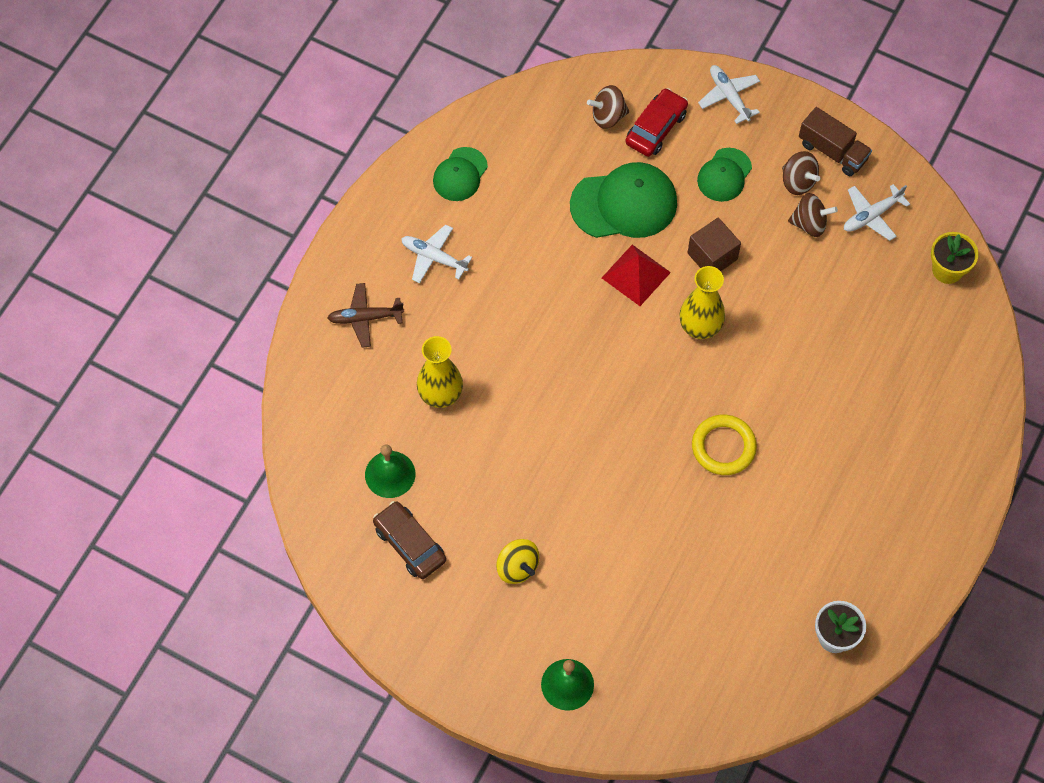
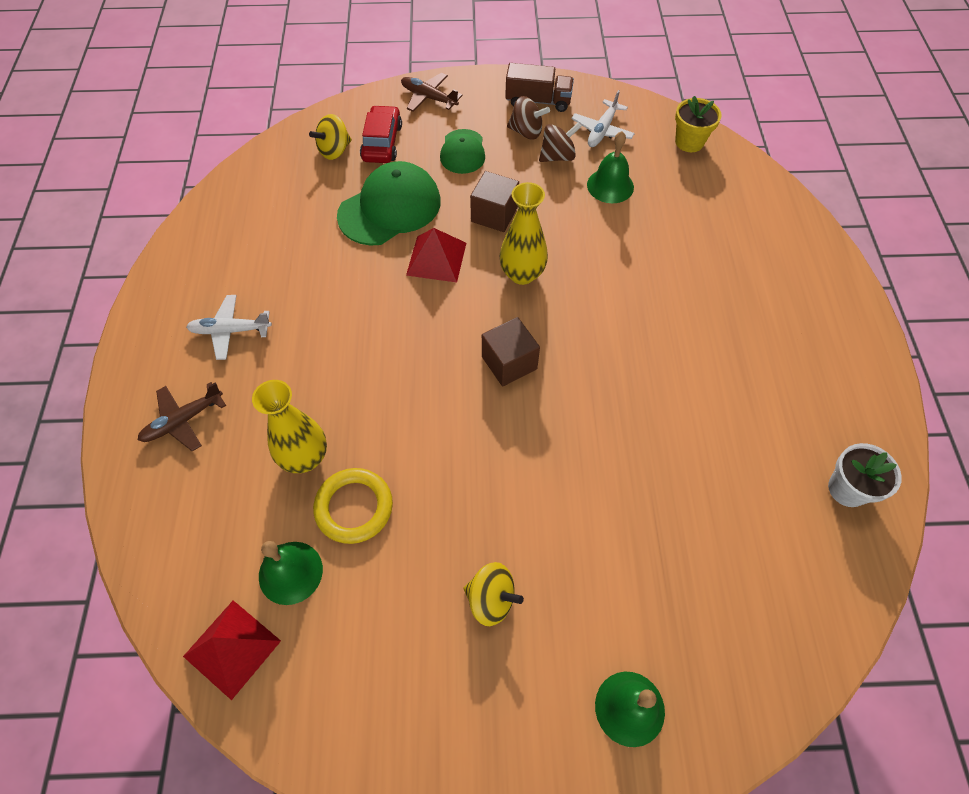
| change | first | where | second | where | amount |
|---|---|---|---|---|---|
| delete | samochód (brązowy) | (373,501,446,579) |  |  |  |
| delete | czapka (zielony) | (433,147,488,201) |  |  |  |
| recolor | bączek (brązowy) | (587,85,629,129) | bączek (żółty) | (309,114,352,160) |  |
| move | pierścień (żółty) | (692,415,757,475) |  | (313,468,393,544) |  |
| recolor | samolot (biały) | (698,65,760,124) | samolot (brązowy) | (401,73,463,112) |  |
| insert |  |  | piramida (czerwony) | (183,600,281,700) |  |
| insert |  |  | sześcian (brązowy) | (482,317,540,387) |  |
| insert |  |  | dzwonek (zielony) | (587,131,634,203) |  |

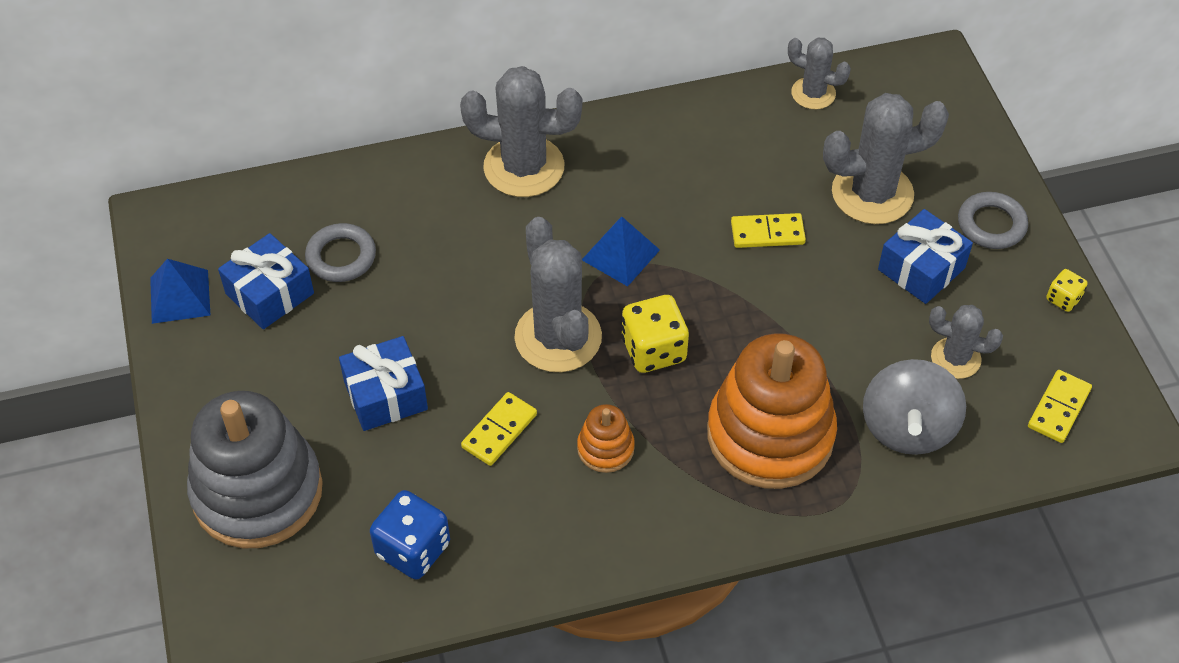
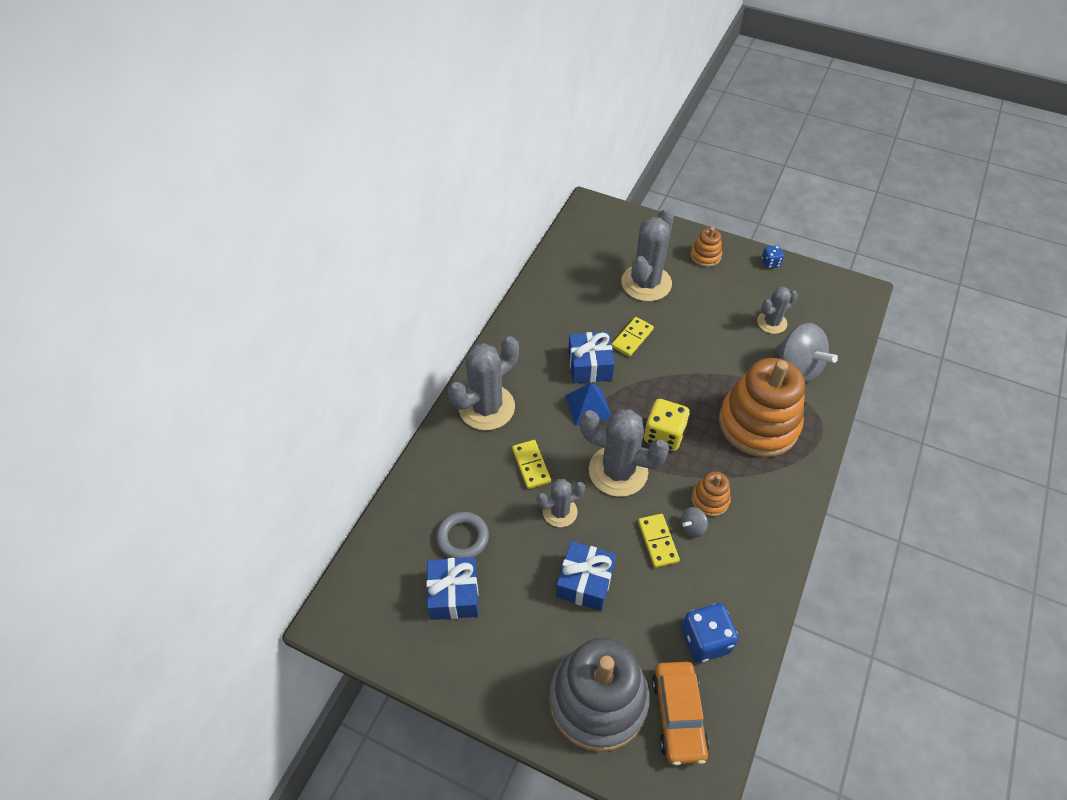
| change | first | where | second | where | amount |
|---|---|---|---|---|---|
| delete | piramida (niebieski) | (150,259,211,324) |  |  |  |
| move | kaktus (szary) | (788,38,851,109) |  | (537,479,585,527) |  |
| move | prezent (niebieski) | (878,209,973,304) |  | (568,332,615,383) |  |
| replace | pierścień (szary) | (958,192,1028,249) | zabawka nakładanka (pomarańczowy) | (690,227,722,267) |  |
| move | kostka domina (żółty) | (1028,370,1092,443) |  | (512,440,551,489) |  |
| recolor | kostka do gry (żółty) | (1046,269,1088,312) | kostka do gry (niebieski) | (762,246,784,268) |  |
| insert |  |  | samochód (pomarańczowy) | (652,662,709,765) |  |
| insert |  |  | bączek (szary) | (681,507,708,537) |  |

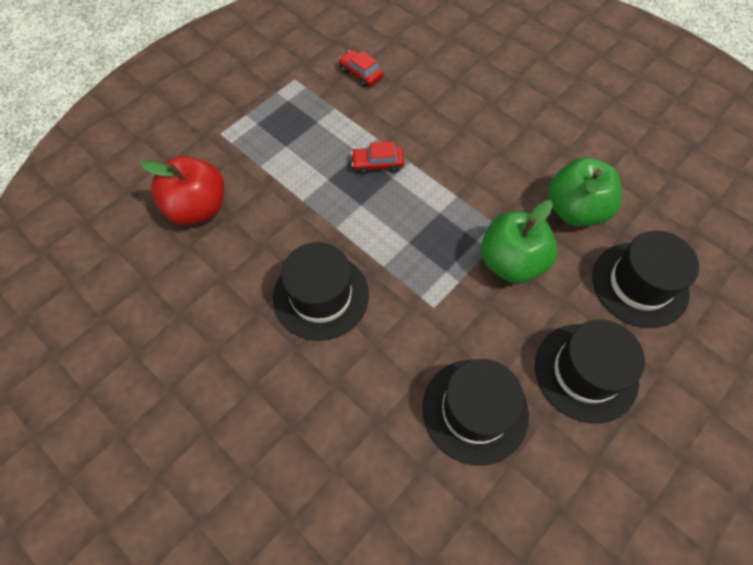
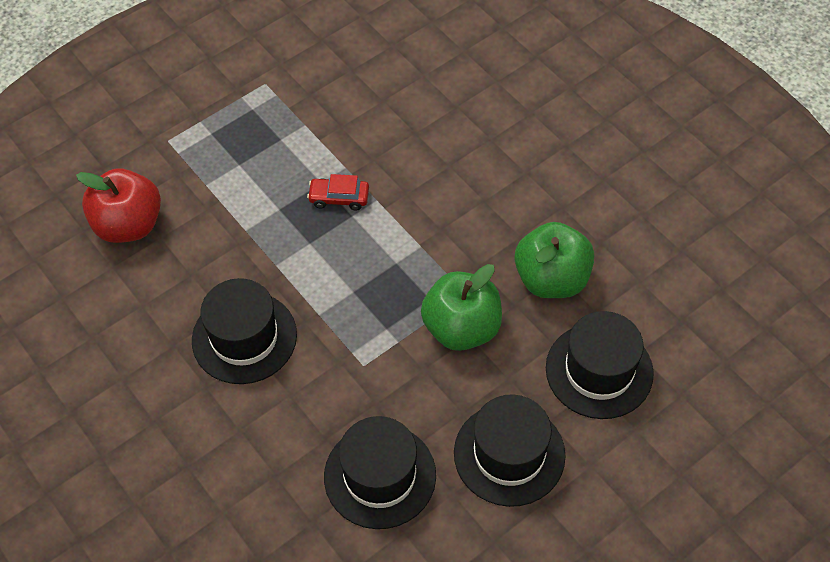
| change | first | where | second | where | amount |
|---|---|---|---|---|---|
| delete | samochód (czerwony) | (339,50,383,87) |  |  |  |

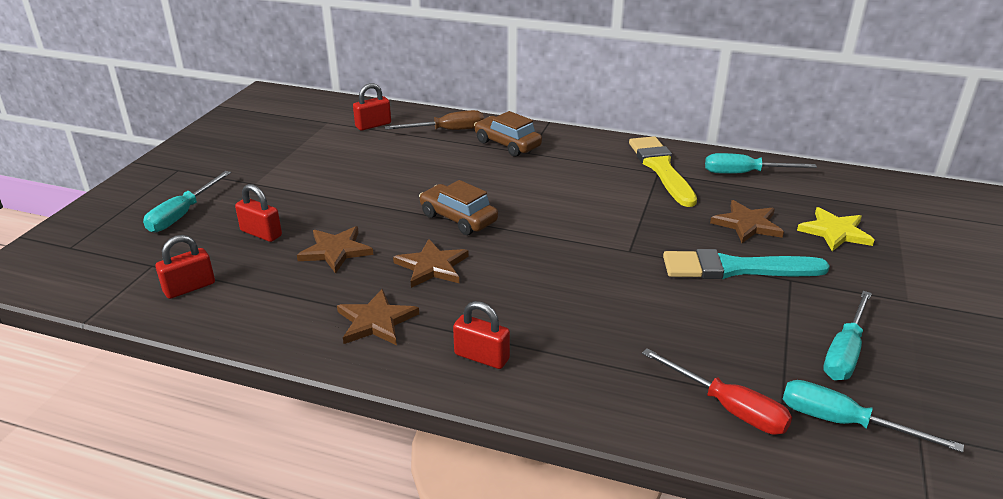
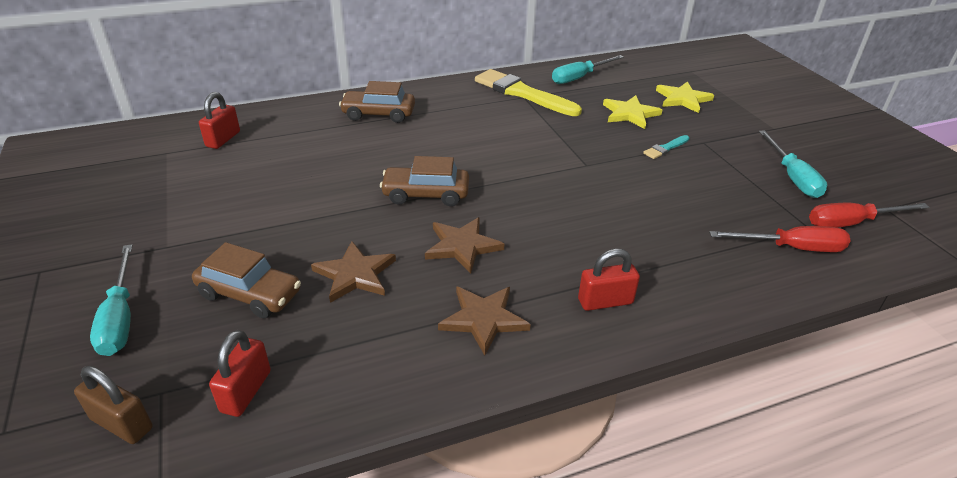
| change | first | where | second | where | amount |
|---|---|---|---|---|---|
| replace | kłódka (czerwony) | (235,184,282,242) | samochód (brązowy) | (192,242,301,318) |  |
| delete | śrubokręt (brązowy) | (385,110,484,130) |  |  |  |
| resize | pędzel (turkusowy) | (663,249,830,279) |  | (643,135,689,159) | x0.45 |
| recolor | gwiazda (brązowy) | (710,200,784,243) | gwiazda (żółty) | (603,95,662,129) |  |
| recolor | śrubokręt (turkusowy) | (783,380,964,453) | śrubokręt (czerwony) | (809,203,930,228) |  |
| insert |  |  | kłódka (brązowy) | (74,366,153,444) |  |

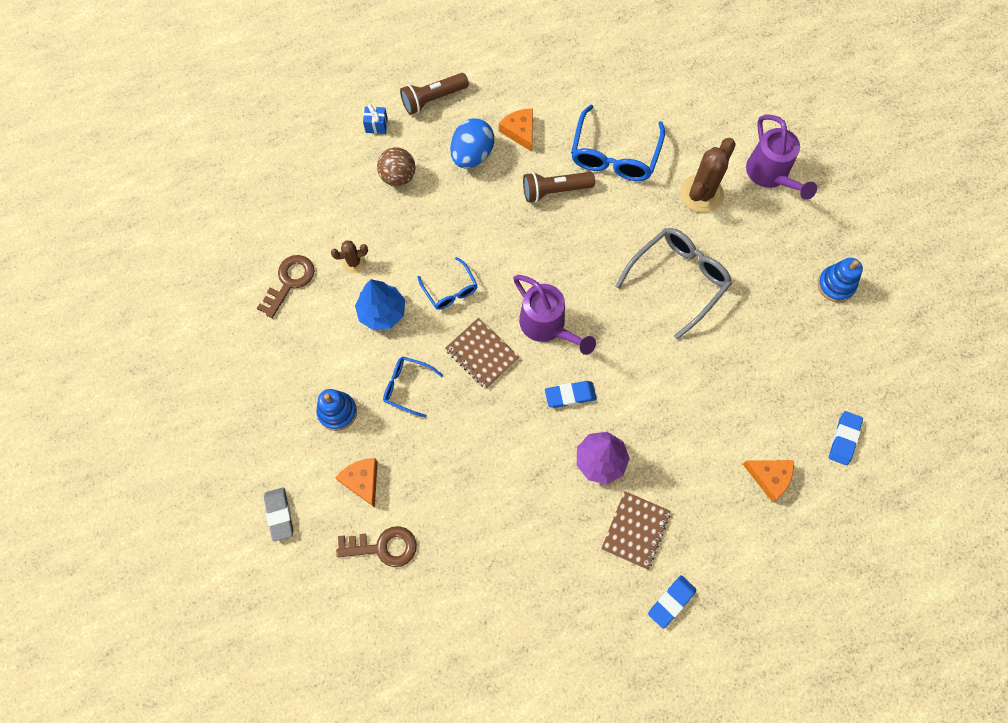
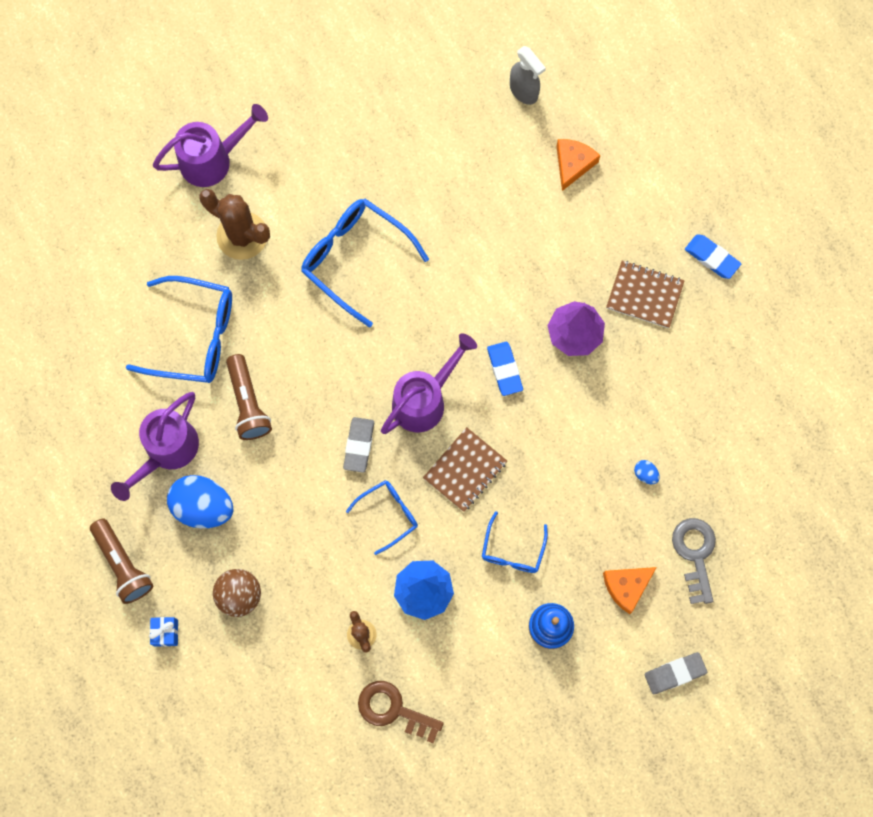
| change | first | where | second | where | amount |
|---|---|---|---|---|---|
| recolor | klucz (brązowy) | (336,526,417,567) | klucz (szary) | (672,518,716,604) |  |
| replace | ser (pomarańczowy) | (499,108,533,152) | konewka (fioletowy) | (111,392,199,501) |  |
| recolor | okulary (szary) | (615,228,732,340) | okulary (niebieski) | (301,199,429,328) |  |
| delete | zabawka nakładanka (niebieski) | (818,258,863,302) |  |  |  |
| replace | gumka do mazania (niebieski) | (829,411,863,465) | spryskiwacz (szary) | (510,46,546,105) |  |
| insert |  |  | gumka do mazania (szary) | (343,417,374,473) |  |
| insert |  |  | jajko (niebieski) | (634,460,660,484) |  |

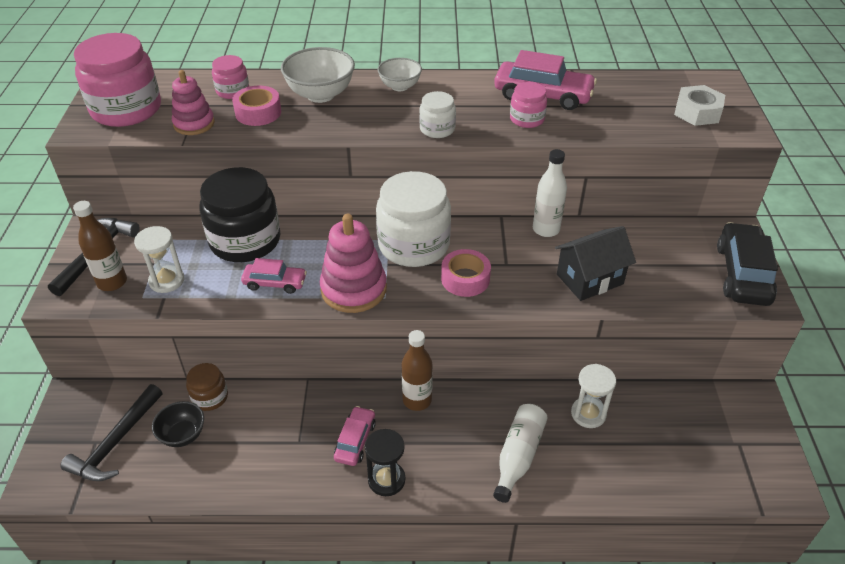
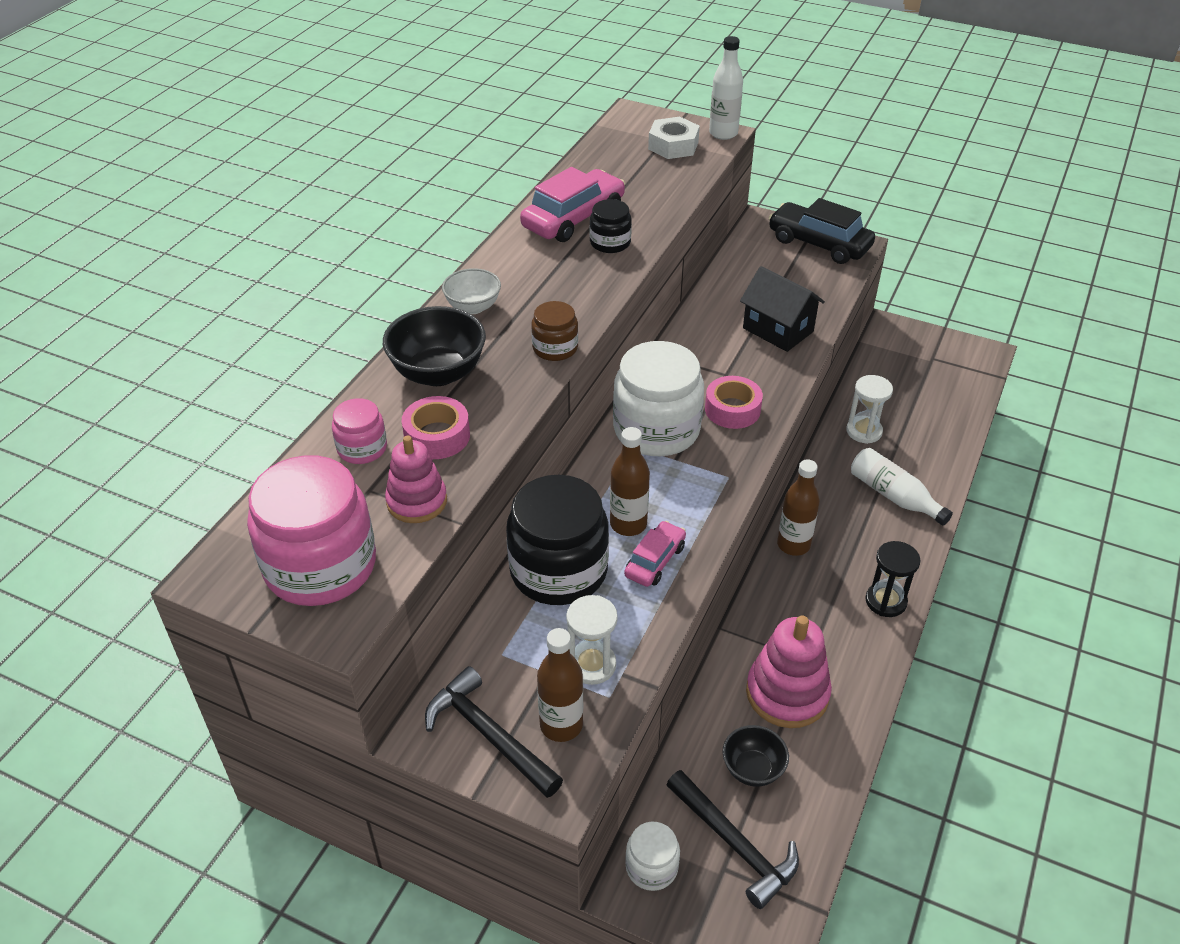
| change | first | where | second | where | amount |
|---|---|---|---|---|---|
| move | słoik (brązowy) | (186,363,228,411) |  | (531,301,578,361) |  |
| recolor | miska (biały) | (281,47,355,103) | miska (czarny) | (383,306,486,386) |  |
| move | zabawka nakładanka (różowy) | (320,214,387,313) |  | (746,616,832,728) |  |
| delete | samochód (różowy) | (334,406,376,466) |  |  |  |
| move | słoik (biały) | (419,91,456,138) |  | (625,822,680,891) |  |
| recolor | słoik (różowy) | (510,82,547,128) | słoik (czarny) | (590,199,632,253) |  |
| move | butelka (biały) | (533,149,567,237) |  | (709,36,743,140) |  |
| rotate | domek (czarny) | (555,226,636,301) |  | (740,266,825,352) | 45 degrees counterclockwise |
| insert |  |  | butelka (brązowy) | (610,427,650,536) |  |

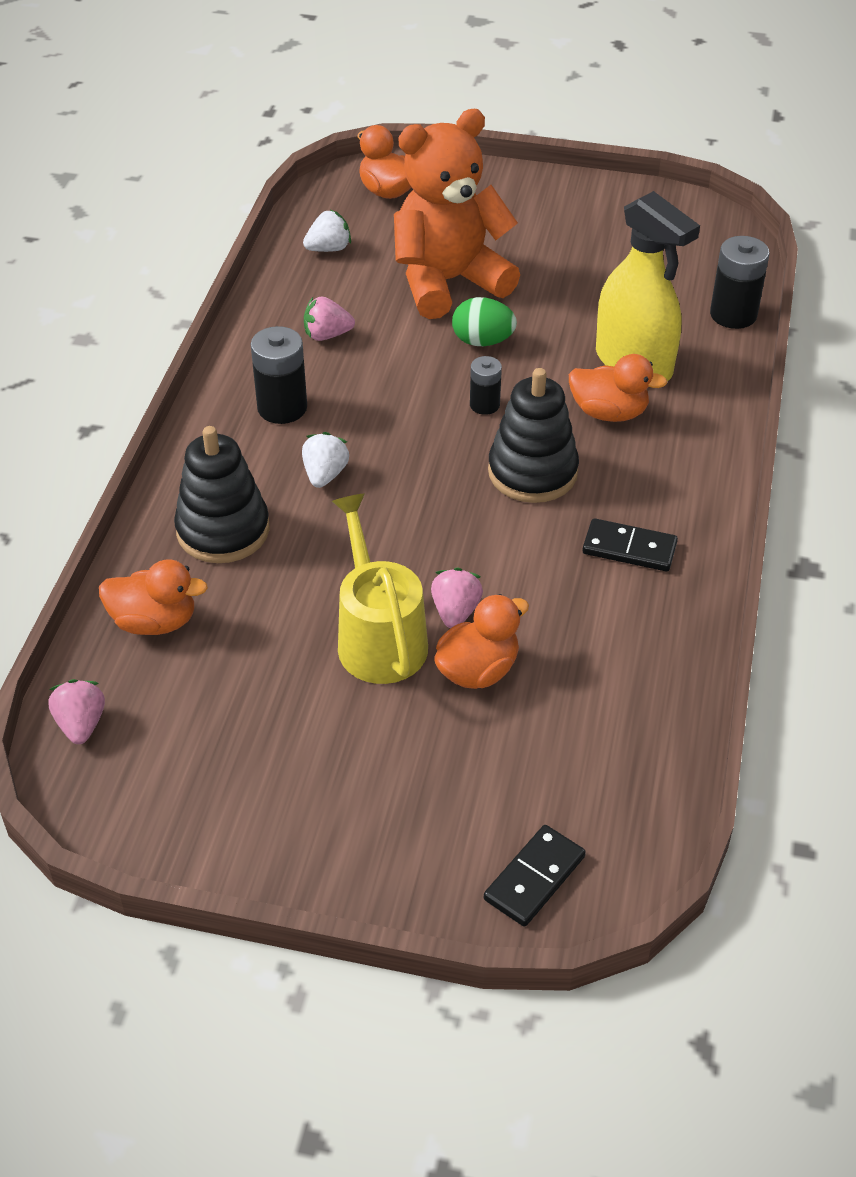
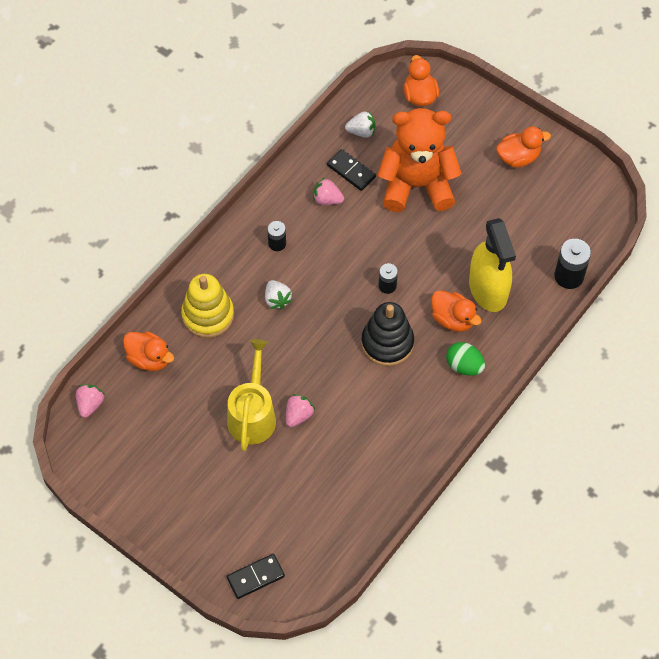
| change | first | where | second | where | amount |
|---|---|---|---|---|---|
| recolor | zabawka nakładanka (czarny) | (174,426,270,563) | zabawka nakładanka (żółty) | (181,274,234,338) |  |
| resize | bateria (czarny) | (251,326,307,424) |  | (267,221,286,251) | x0.61 |
| rotate | truskawka (biały) | (302,432,349,488) |  | (265,280,293,309) | 120 degrees clockwise |
| move | kaczka (pomarańczowy) | (435,594,529,689) |  | (496,127,551,168) |  |
| move | jajko (zielony) | (452,297,517,346) |  | (446,342,485,376) |  |
| move | kostka domina (czarny) | (583,518,678,571) |  | (327,149,376,191) |  |

